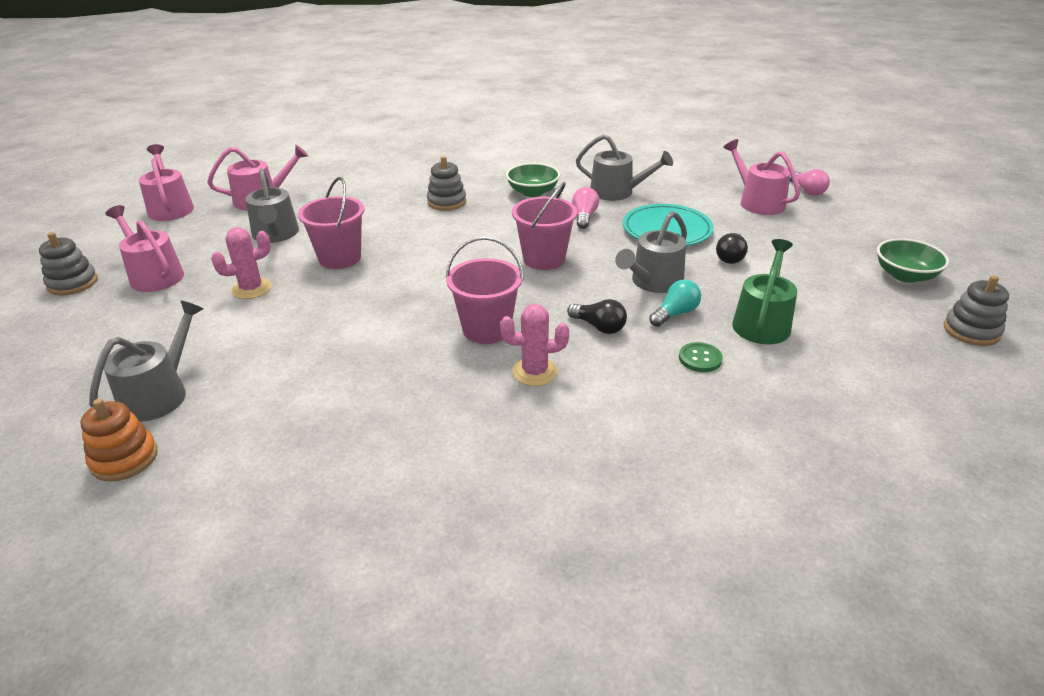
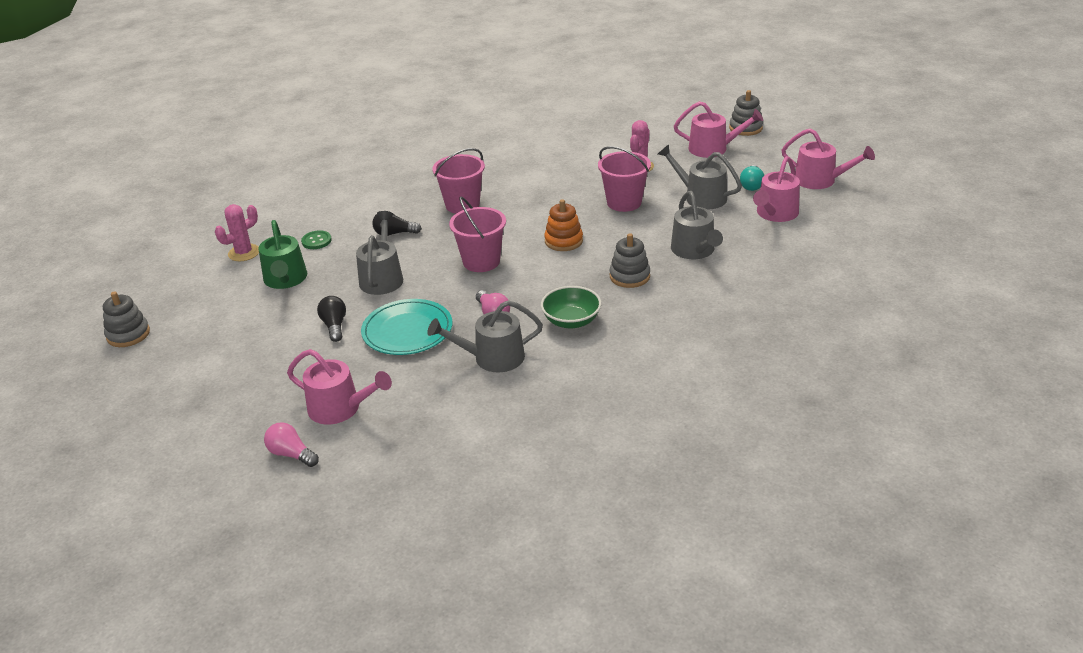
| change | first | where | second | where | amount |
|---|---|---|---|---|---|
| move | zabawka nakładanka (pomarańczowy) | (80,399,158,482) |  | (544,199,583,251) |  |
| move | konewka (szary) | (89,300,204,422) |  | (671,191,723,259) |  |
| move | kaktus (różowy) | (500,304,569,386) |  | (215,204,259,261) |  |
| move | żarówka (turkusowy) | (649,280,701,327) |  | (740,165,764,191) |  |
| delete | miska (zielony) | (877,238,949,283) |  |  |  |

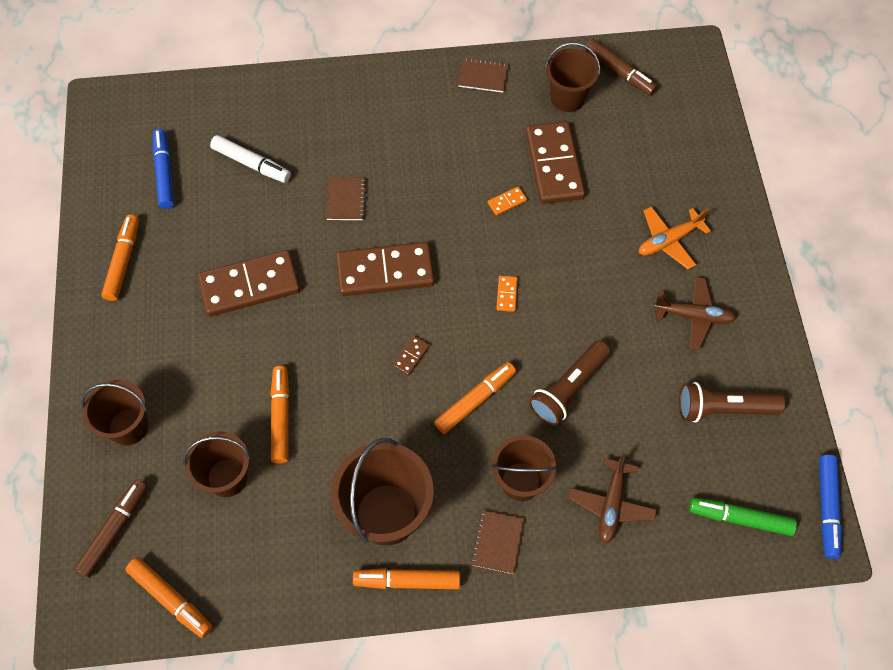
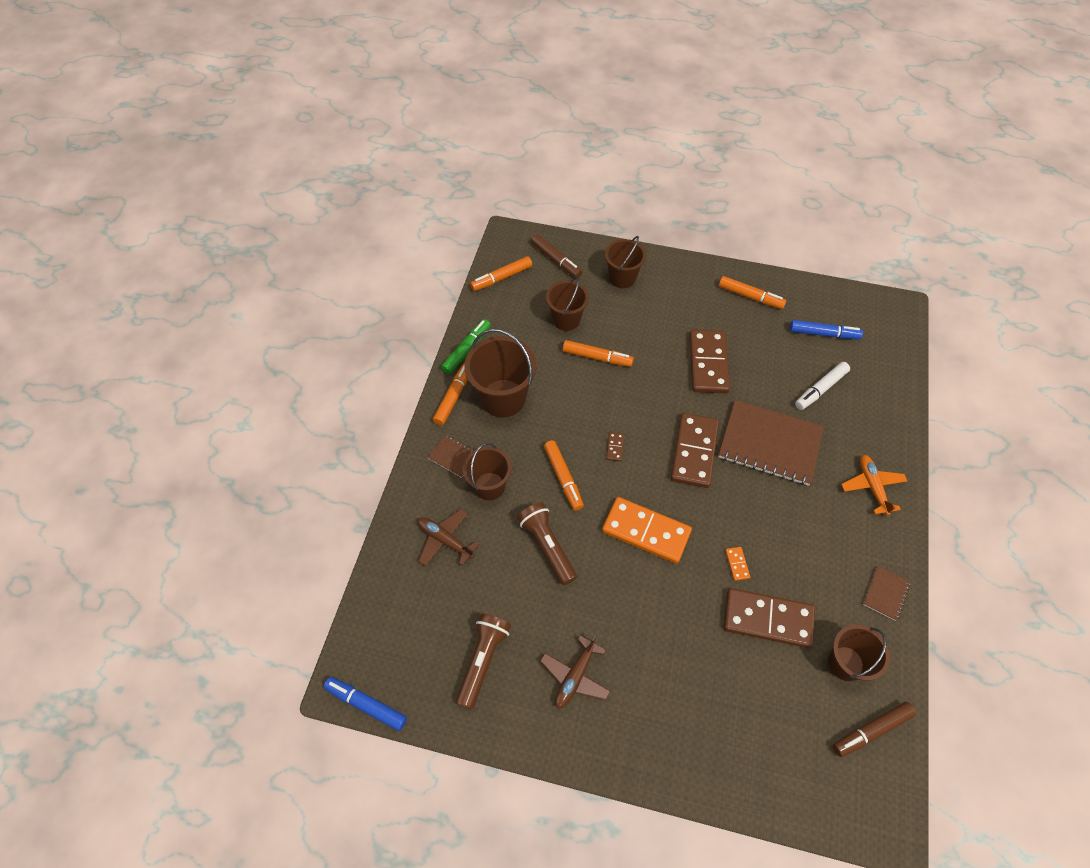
| change | first | where | second | where | amount |
|---|---|---|---|---|---|
| resize | zeszyt (brązowy) | (326,177,366,220) |  | (718,400,824,486) | x2.23 |
| rotate | kostka domina (brązowy) | (393,336,430,376) |  | (606,432,624,462) | 45 degrees clockwise |
| resize | kostka domina (pomarańczowy) | (496,276,518,312) |  | (602,497,692,564) | x2.49 |
| move | samolot (pomarańczowy) | (639,206,711,269) |  | (841,455,907,516) |  |
| move | flamaster (zielony) | (689,498,797,536) |  | (441,319,491,374) |  |

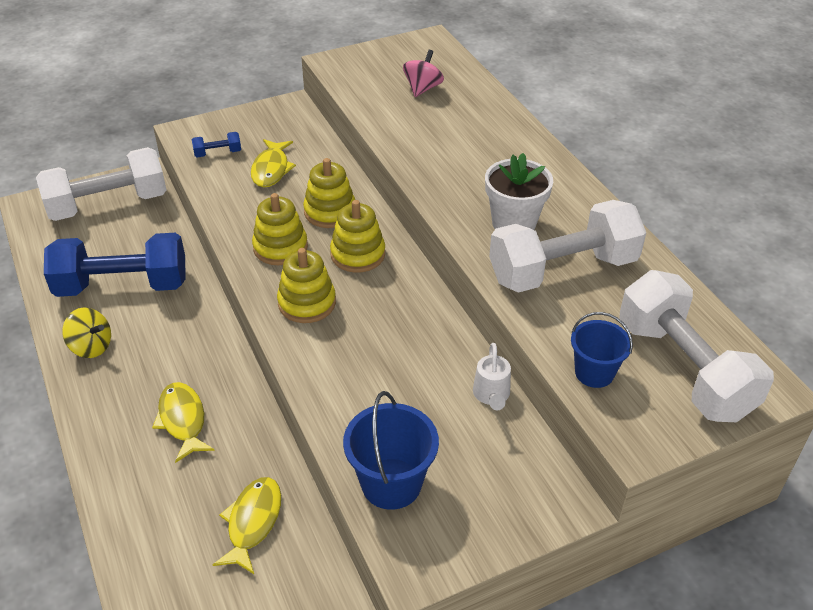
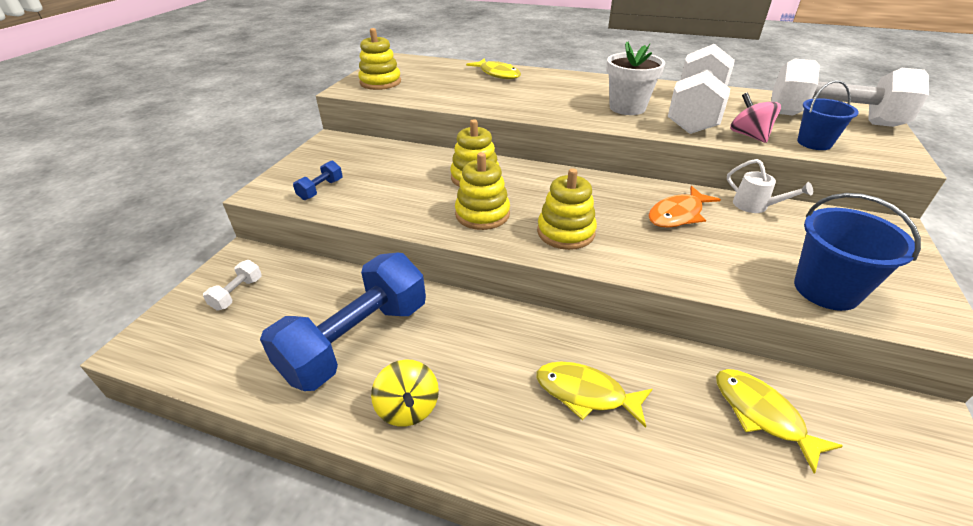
| change | first | where | second | where | amount |
|---|---|---|---|---|---|
| resize | hantel (biały) | (36,147,167,221) |  | (203,260,262,311) | x0.40 |
| rotate | bączek (żółty) | (62,307,111,358) |  | (371,359,439,427) | 90 degrees clockwise |
| move | ryba (żółty) | (251,139,296,188) |  | (466,58,521,79) |  |
| move | zabawka nakładanka (żółty) | (330,200,385,273) |  | (358,28,401,90) |  |
| move | bączek (różowy) | (403,50,444,97) |  | (730,93,781,143) |  |
| insert |  |  | ryba (pomarańczowy) | (648,186,721,228) |  |

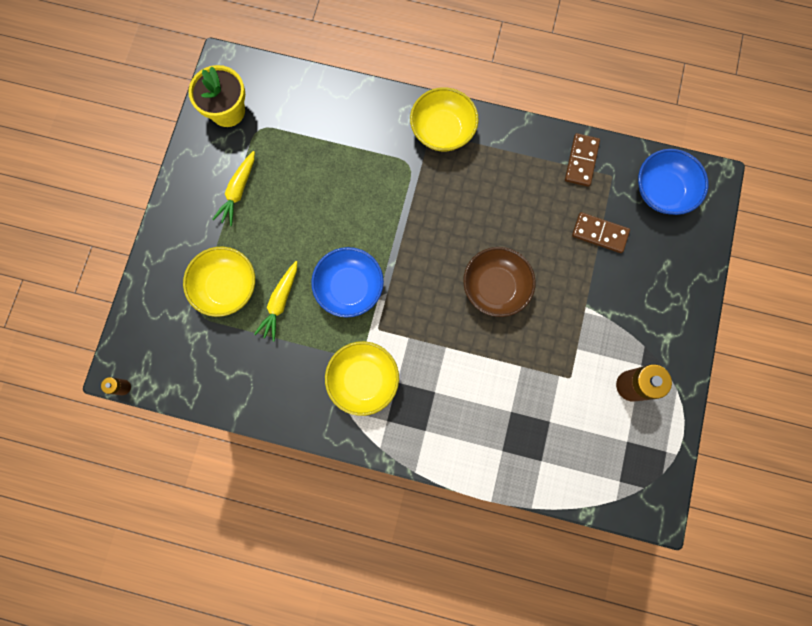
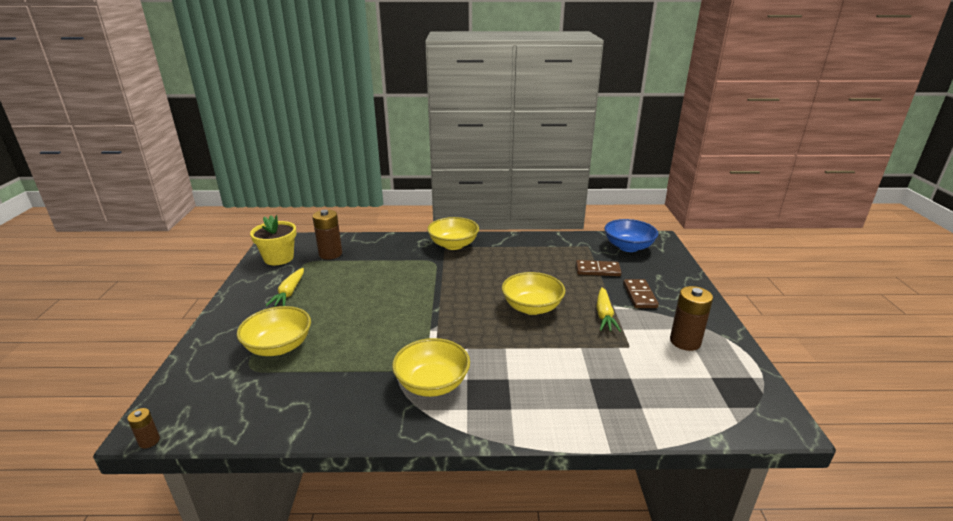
| change | first | where | second | where | amount |
|---|---|---|---|---|---|
| move | marchewka (żółty) | (254,261,297,342) |  | (596,287,621,332) |  |
| delete | miska (niebieski) | (311,247,384,318) |  |  |  |
| recolor | miska (brązowy) | (463,247,536,317) | miska (żółty) | (502,272,565,315) |  |
| move | kostka domina (brązowy) | (565,133,600,187) |  | (623,279,659,308) |  |
| insert |  |  | bateria (brązowy) | (312,210,342,259) |  |

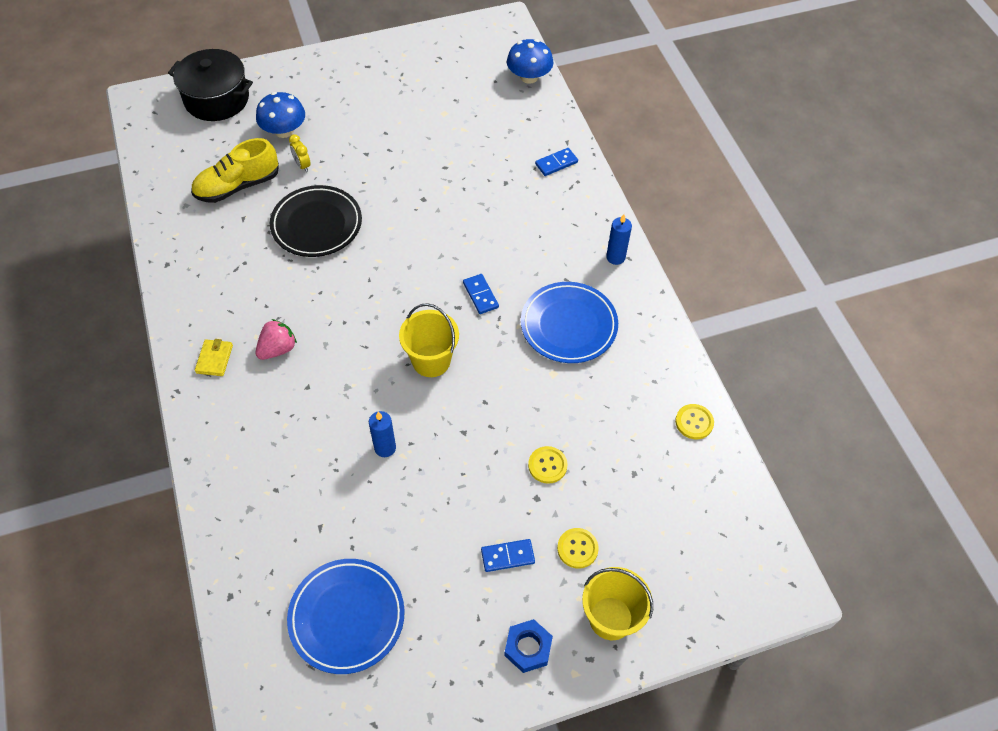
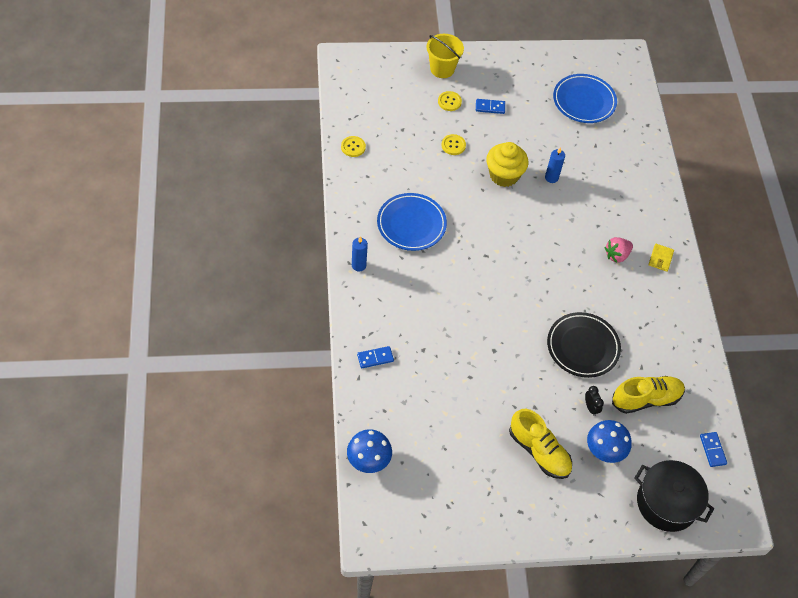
| change | first | where | second | where | amount |
|---|---|---|---|---|---|
| recolor | budzik (żółty) | (289,134,311,172) | budzik (czarny) | (585,386,604,416) |  |
| delete | wiadro (żółty) | (399,303,459,377) |  |  |  |
| move | kostka domina (niebieski) | (463,274,499,314) |  | (700,432,727,467) |  |
| delete | nakrętka (niebieski) | (504,619,553,673) |  |  |  |
| insert |  |  | muffinka (żółty) | (486,142,529,187) |  |
| insert |  |  | but (żółty) | (509,409,572,479) |  |

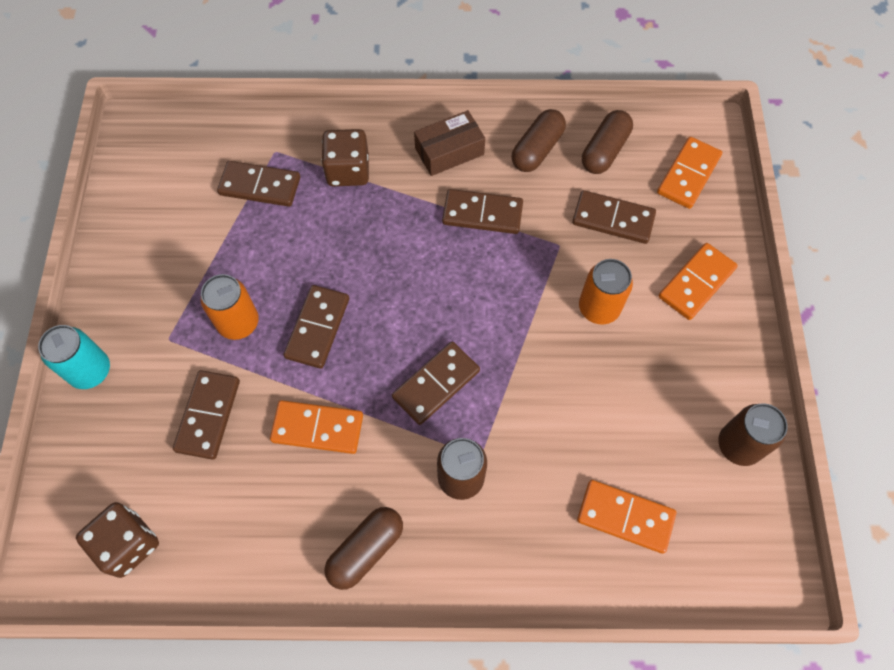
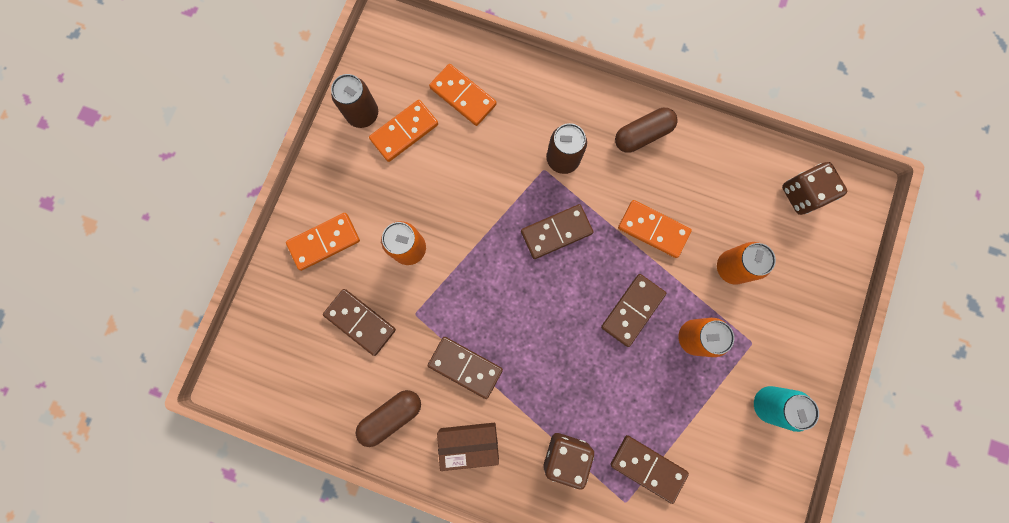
| change | first | where | second | where | amount |
|---|---|---|---|---|---|
| move | puszka (turkusowy) | (38,325,110,389) |  | (754,386,819,432) |  |
| replace | kostka domina (brązowy) | (173,370,240,460) | puszka (pomarańczowy) | (717,242,776,285) |  |
| delete | kapsułka (brązowy) | (582,110,633,174) |  |  |  |
| move | kostka domina (pomarańczowy) | (657,137,722,209) |  | (369,100,438,162) |  |

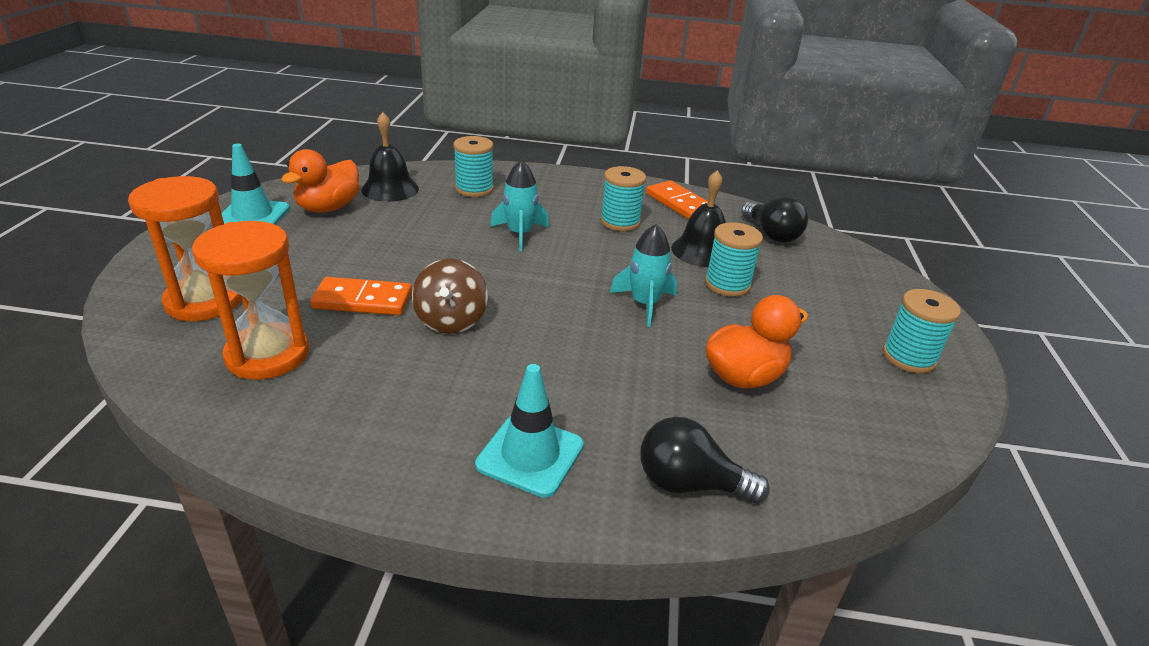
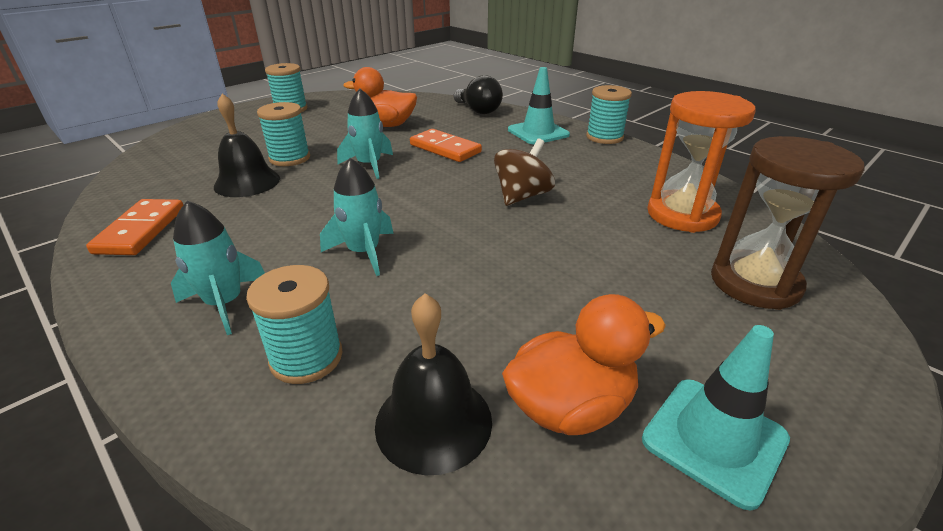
| change | first | where | second | where | amount |
|---|---|---|---|---|---|
| recolor | klepsydra (pomarańczowy) | (128,176,242,321) | klepsydra (brązowy) | (711,136,865,310) |  |
| move | kostka domina (pomarańczowy) | (310,277,412,315) |  | (410,129,482,162) |  |
| move | szpulka (turkusowy) | (600,166,646,231) |  | (586,85,632,144) |  |
| delete | żarówka (czarny) | (741,196,808,243) |  |  |  |
| insert |  |  | rakieta (turkusowy) | (171,200,265,335) |  |

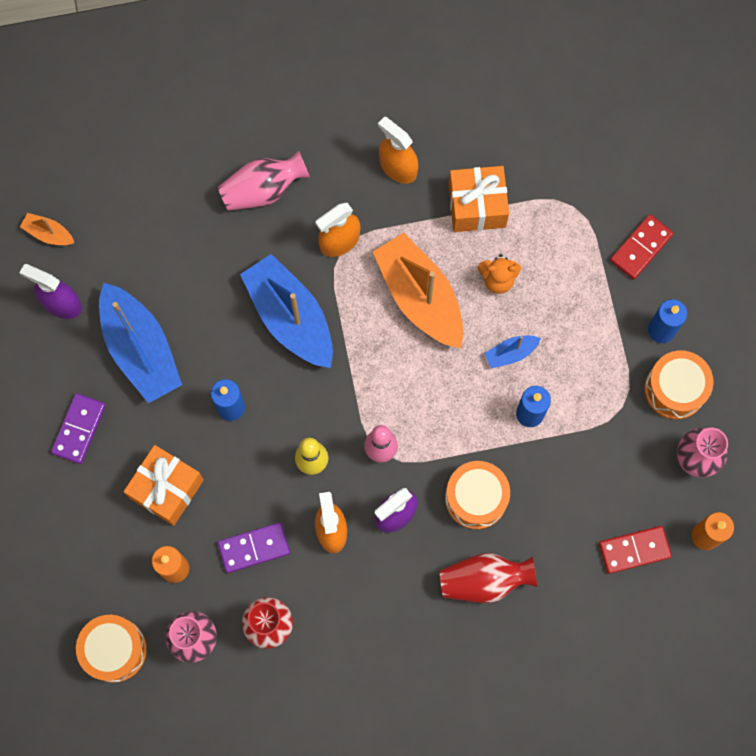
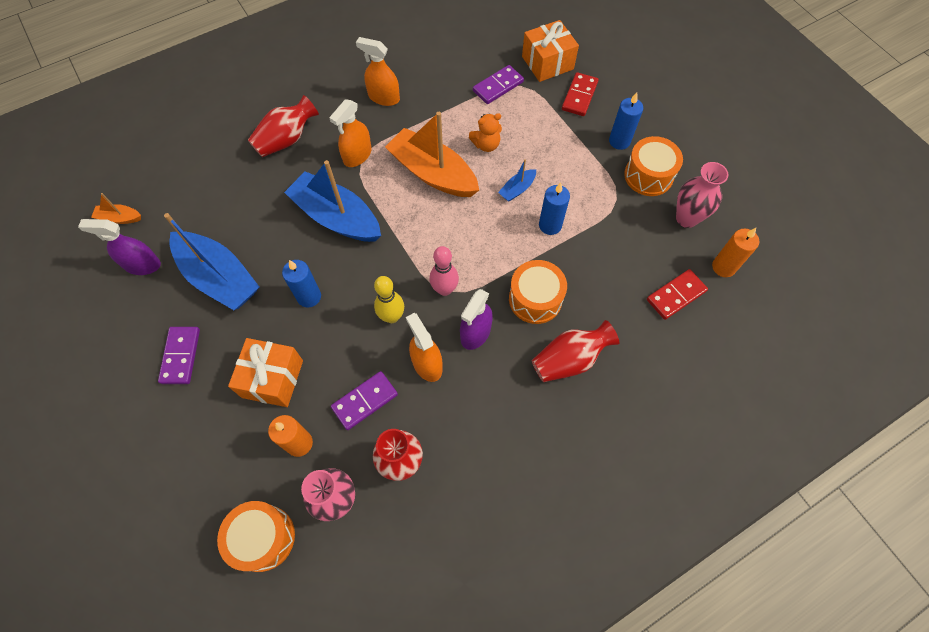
| change | first | where | second | where | amount |
|---|---|---|---|---|---|
| recolor | wazon (różowy) | (218,150,310,211) | wazon (czerwony) | (248,95,319,157) |  |
| move | prezent (pomarańczowy) | (448,166,509,232) |  | (522,20,579,82) |  |
| insert |  |  | kostka domina (fioletowy) | (473,65,524,104) |  |

